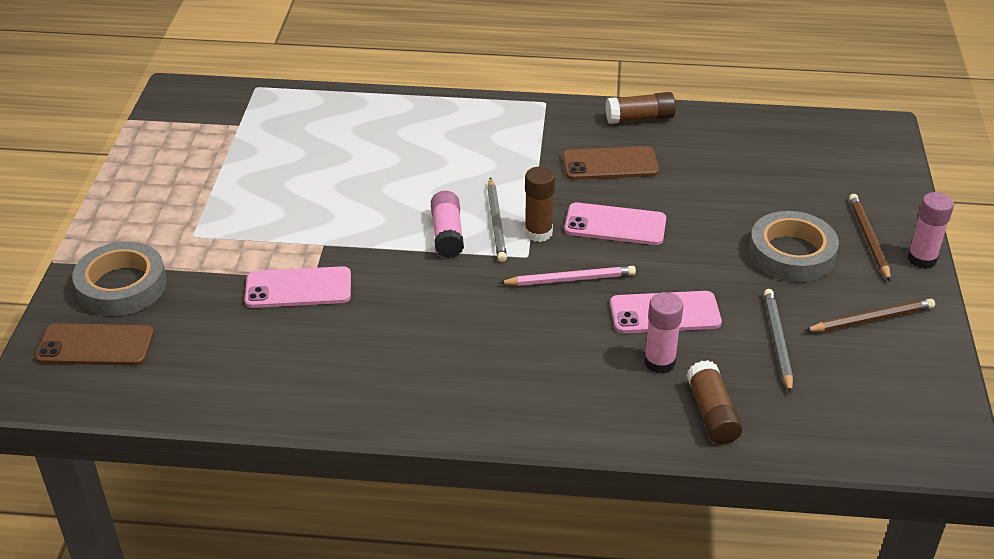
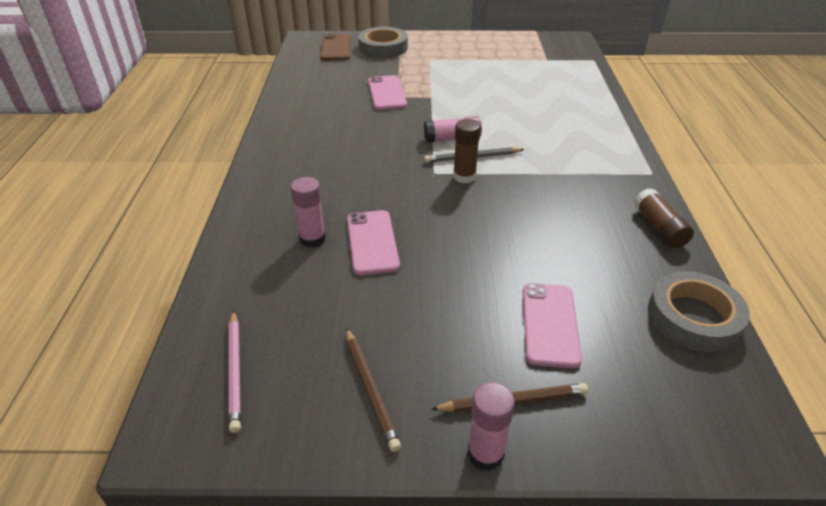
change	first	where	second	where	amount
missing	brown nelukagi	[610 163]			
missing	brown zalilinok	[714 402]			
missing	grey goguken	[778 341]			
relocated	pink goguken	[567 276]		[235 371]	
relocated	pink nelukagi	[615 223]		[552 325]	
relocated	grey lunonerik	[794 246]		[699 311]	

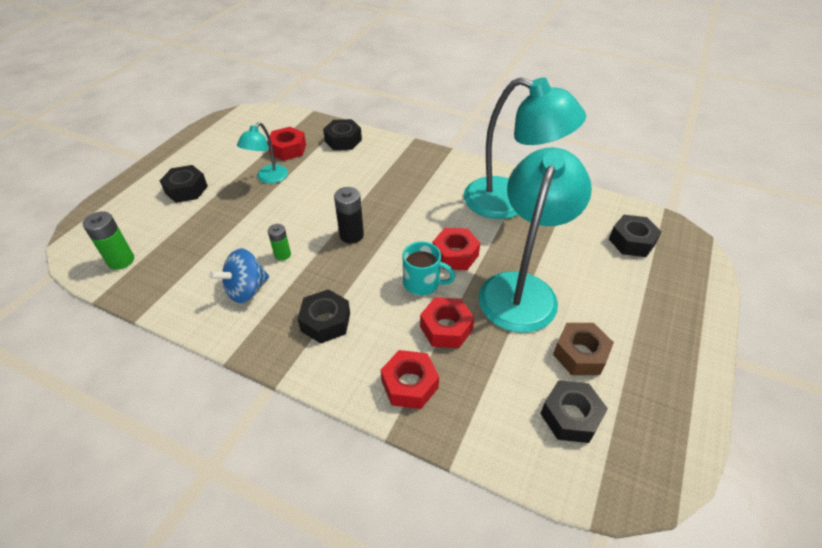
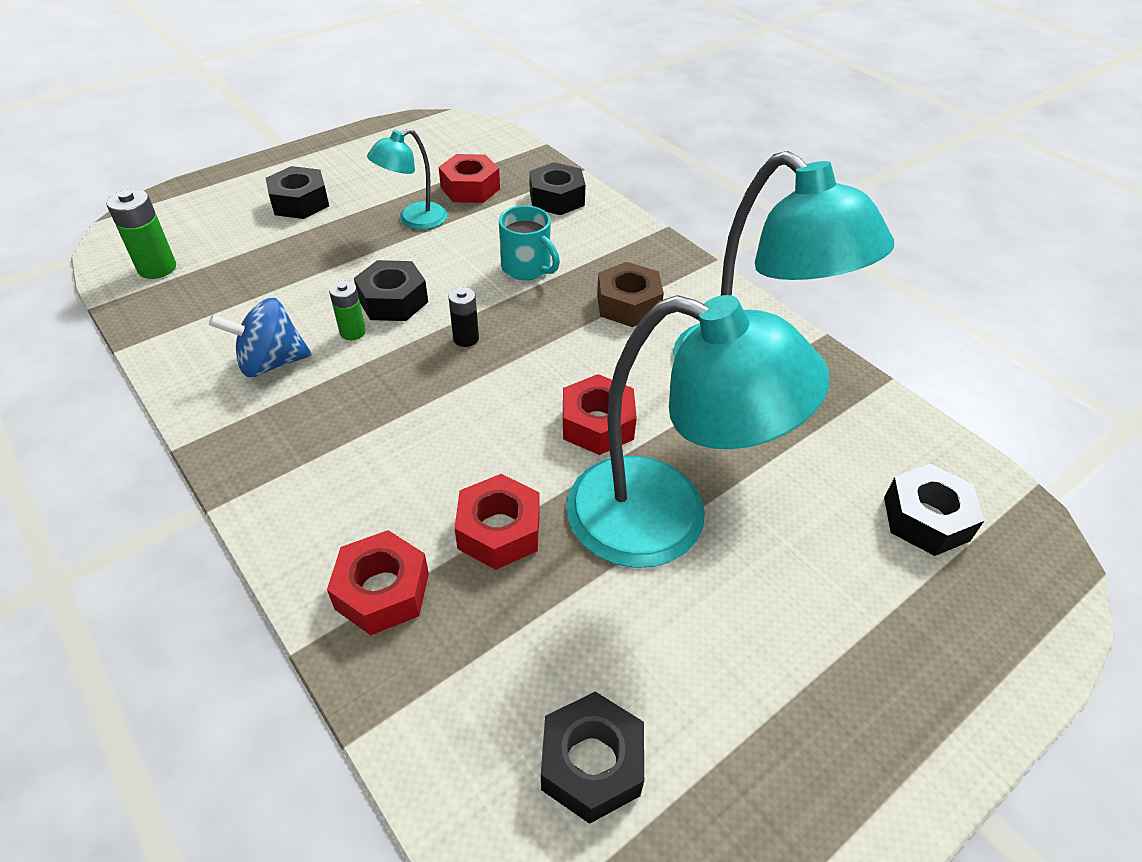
change	first	where	second	where	amount
relocated	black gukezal	[323 316]		[391 290]	
relocated	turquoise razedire	[429 269]		[529 242]	
relocated	brown gukezal	[583 349]		[630 294]	
spun	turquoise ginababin	[535 240]		[697 431]	60 degrees clockwise
size	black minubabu	[349 215]		[463 317]	x0.65

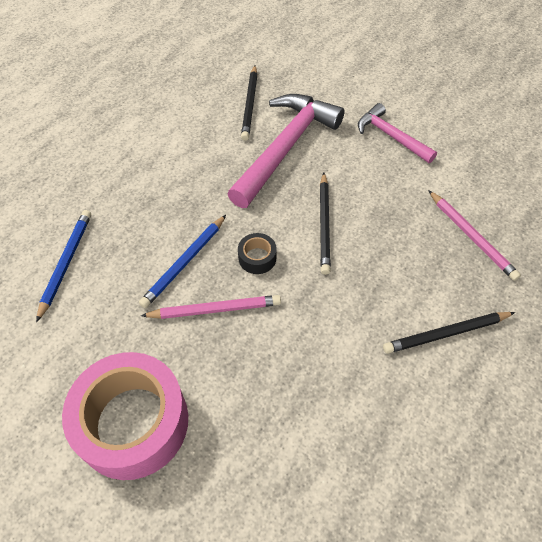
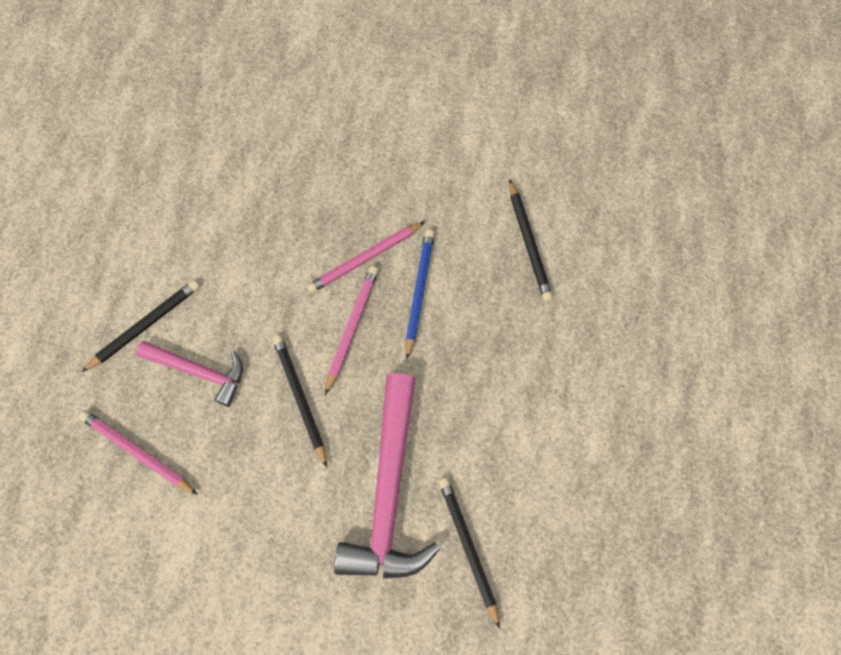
change	first	where	second	where	amount
missing	pink lunonerik	[125 416]			
relocated	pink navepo	[397 133]		[189 374]	
exchanged	black lunonerik	[257 253]	pink goguken	[352 330]	
colour	blue goguken	[63 266]	black goguken	[531 240]	

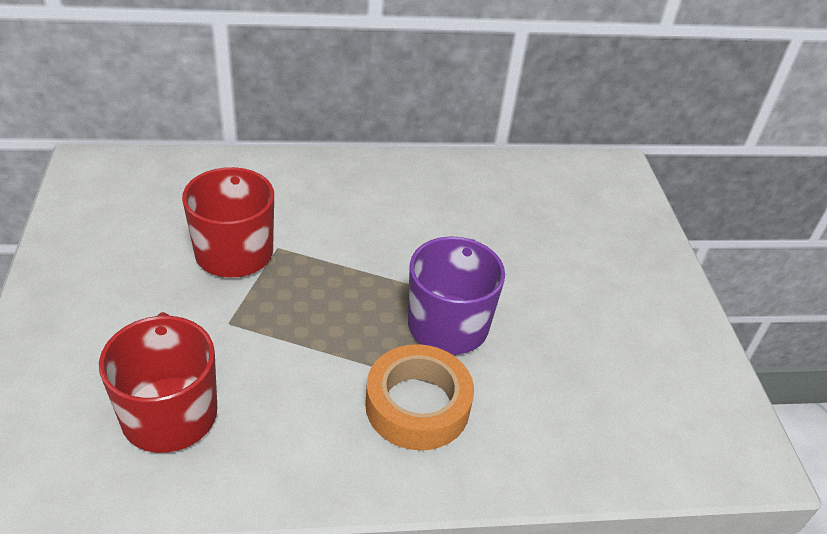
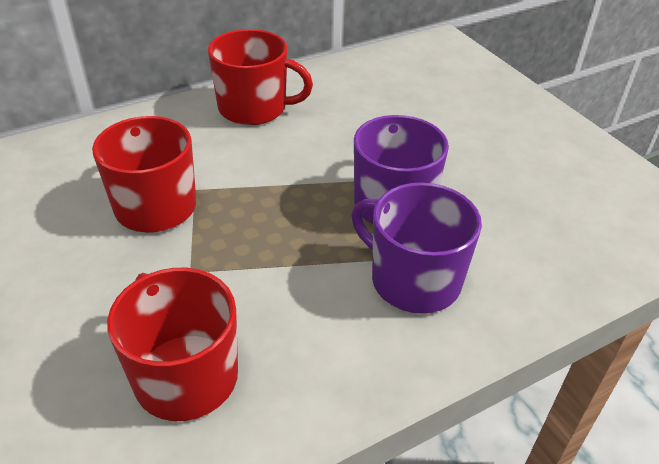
change	first	where	second	where	amount
appeared			red razedire	[260 77]	
exchanged	orange lunonerik	[419 397]	purple razedire	[417 248]	

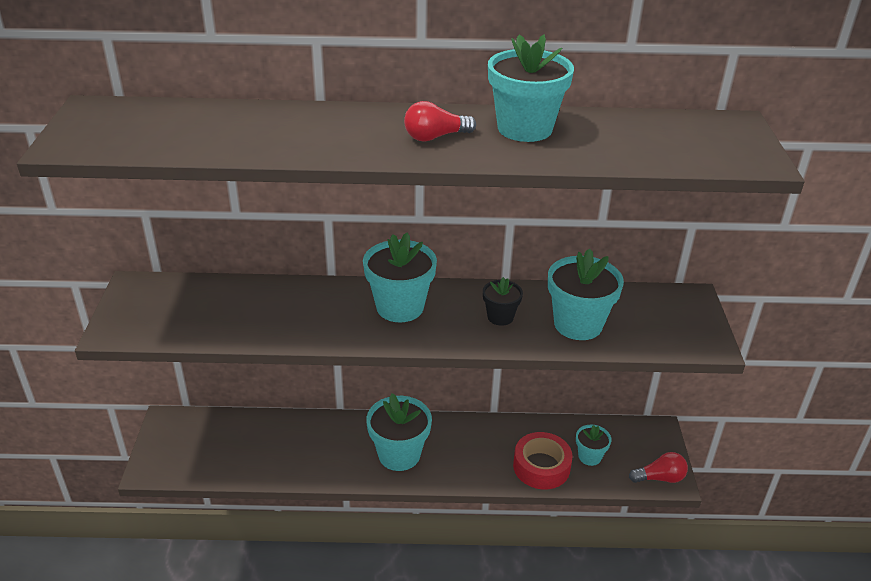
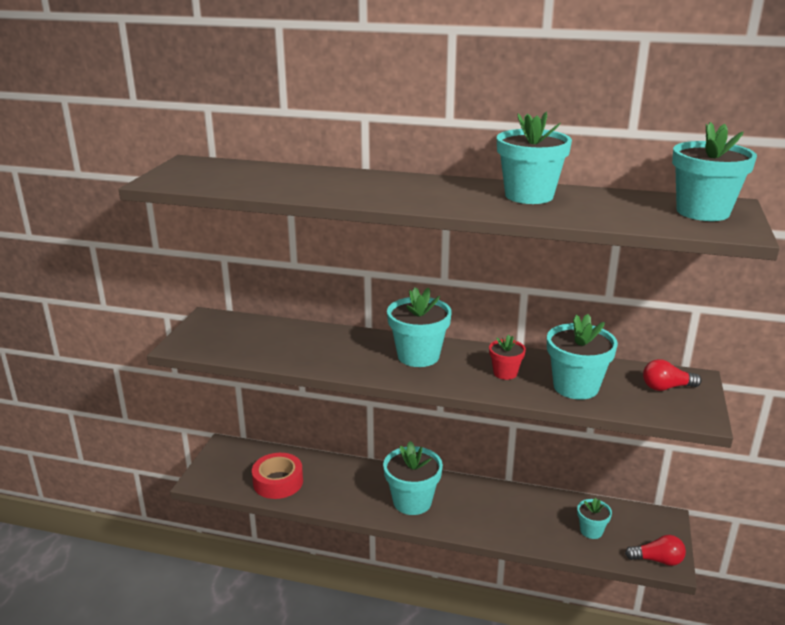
change	first	where	second	where	amount
appeared			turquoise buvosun	[714 171]	
relocated	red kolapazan	[440 121]		[672 375]	
relocated	red lunonerik	[543 460]		[277 476]	
colour	black buvosun	[503 301]	red buvosun	[507 357]	

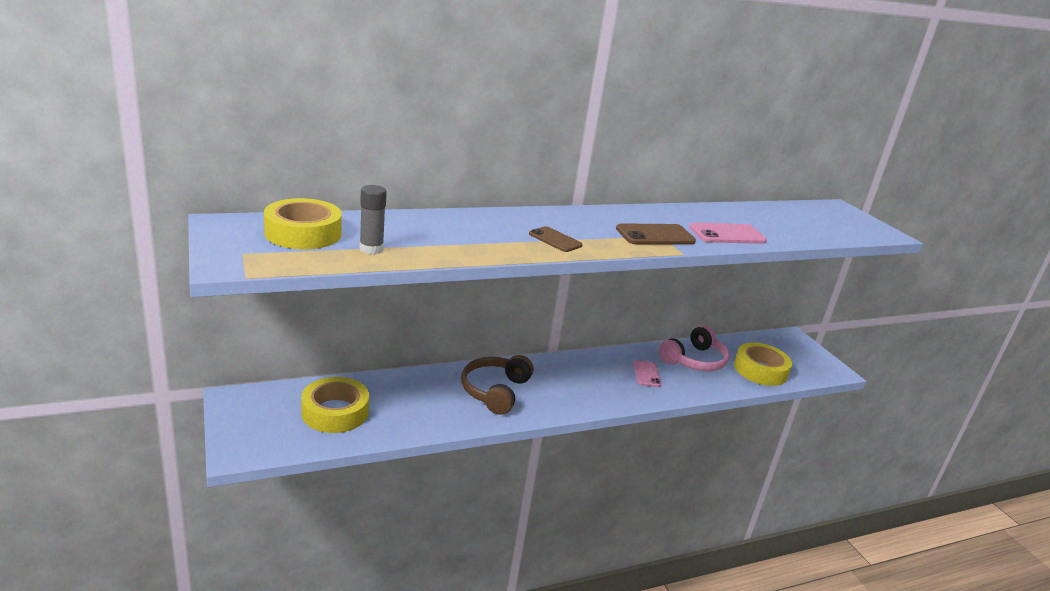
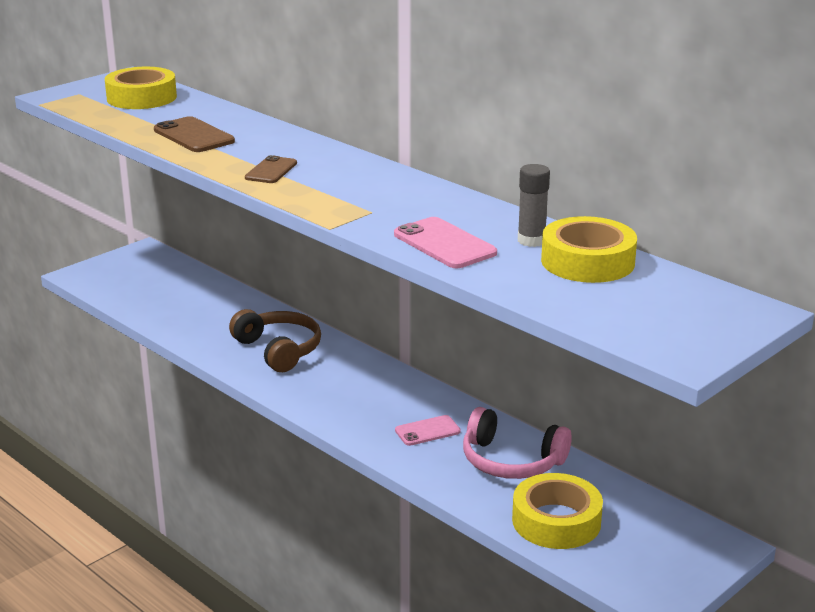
change	first	where	second	where	amount
relocated	yellow lunonerik	[335 405]		[589 249]	
relocated	grey zalilinok	[373 220]		[534 205]	
relocated	brown nelukagi	[656 233]		[194 134]	
spun	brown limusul	[497 385]		[275 340]	60 degrees clockwise

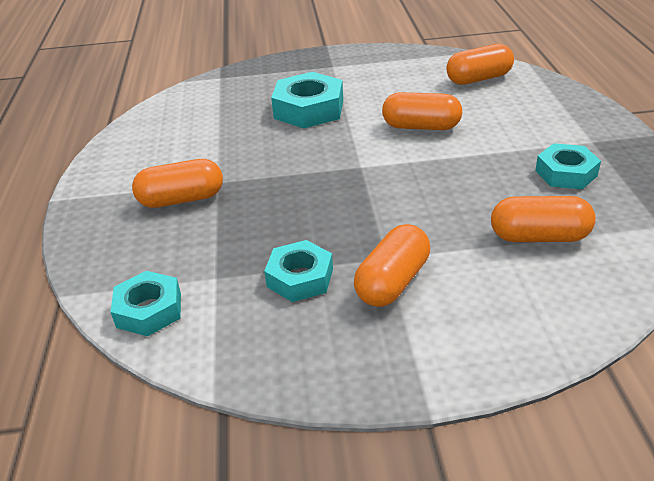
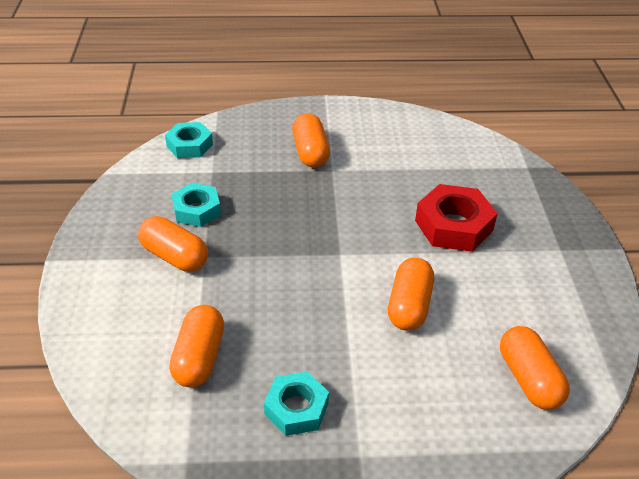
change	first	where	second	where	amount
colour	turquoise gukezal	[307 100]	red gukezal	[456 218]	

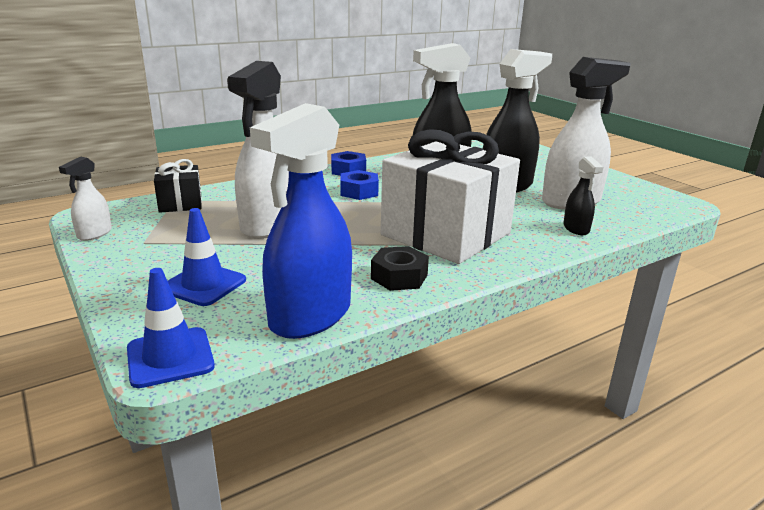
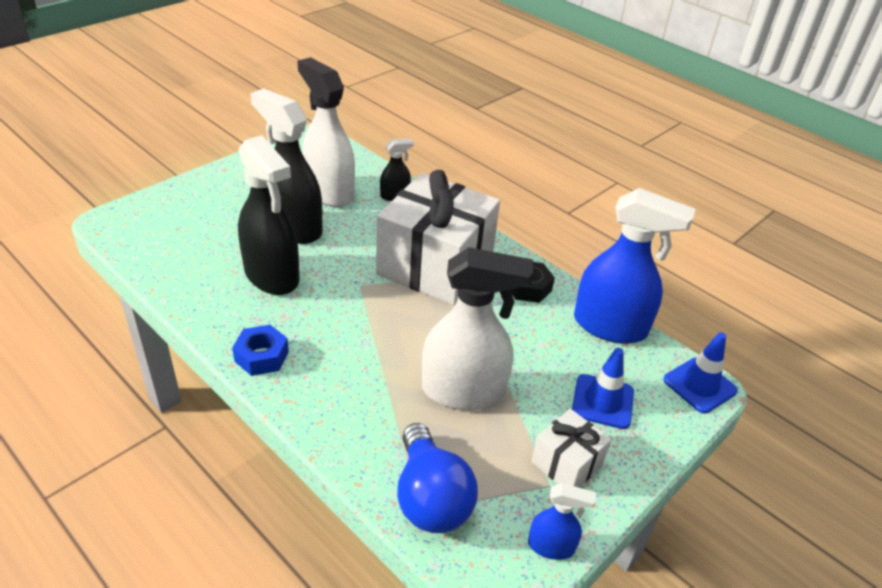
change	first	where	second	where	amount
missing	blue gukezal	[359 185]			
appeared			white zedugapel	[571 448]	
exchanged	black zedugapel	[178 186]	blue kolapazan	[437 478]	
colour	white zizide	[85 199]	blue zizide	[562 521]	

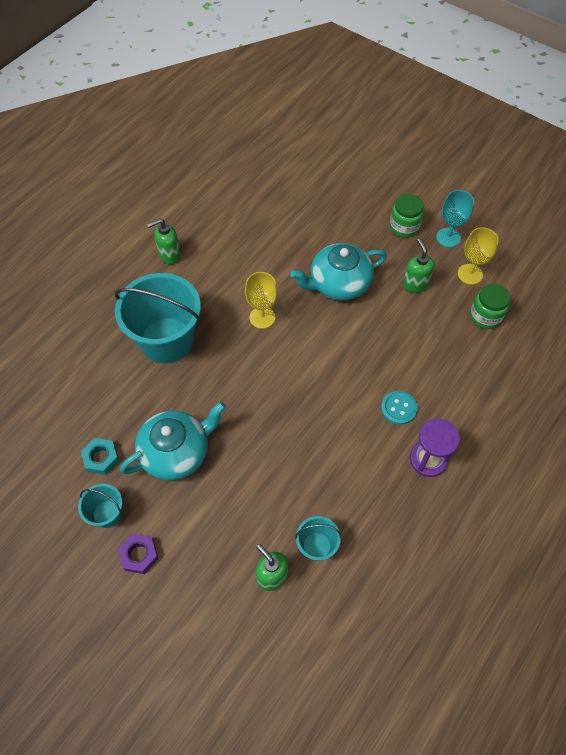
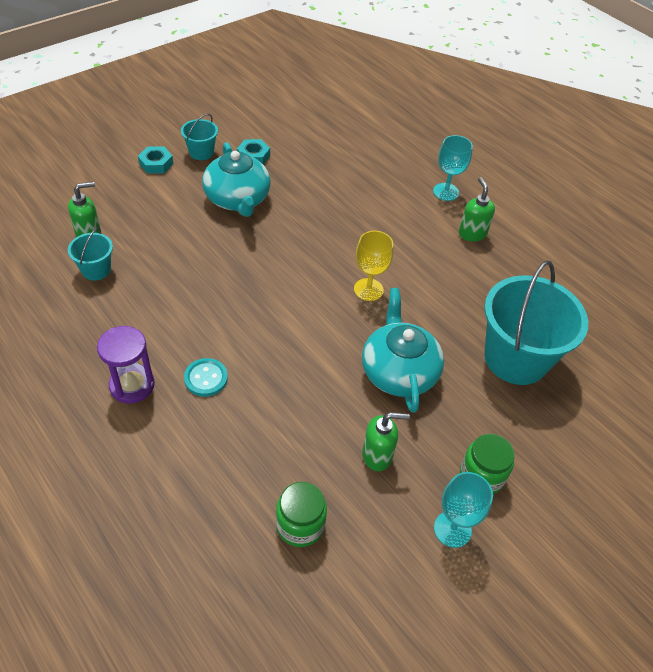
change	first	where	second	where	amount
missing	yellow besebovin	[478 256]			
appeared			turquoise besebovin	[453 168]	
relocated	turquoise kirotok	[158 318]		[536 322]	
colour	purple gukezal	[138 554]	turquoise gukezal	[155 160]	

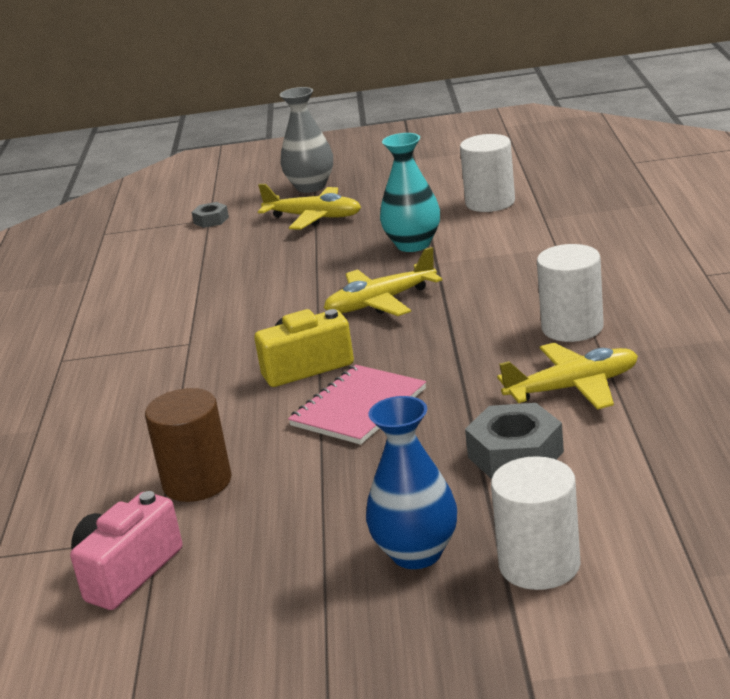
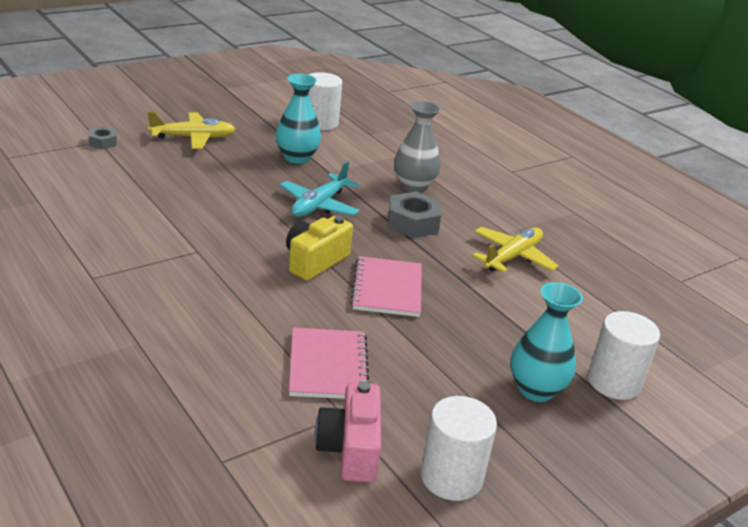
change	first	where	second	where	amount
relocated	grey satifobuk	[306 140]		[417 147]	
relocated	grey gukezal	[514 441]		[414 214]	
relocated	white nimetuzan	[570 293]		[459 448]	
exchanged	brown nimetuzan	[188 445]	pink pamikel	[329 363]	
colour	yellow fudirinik	[383 281]	turquoise fudirinik	[320 189]	
colour	blue satifobuk	[411 482]	turquoise satifobuk	[546 342]	

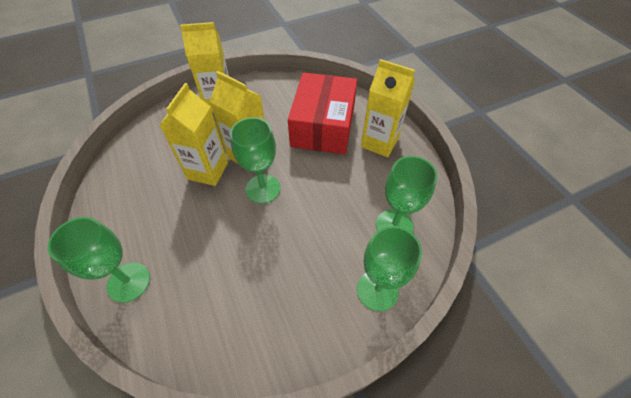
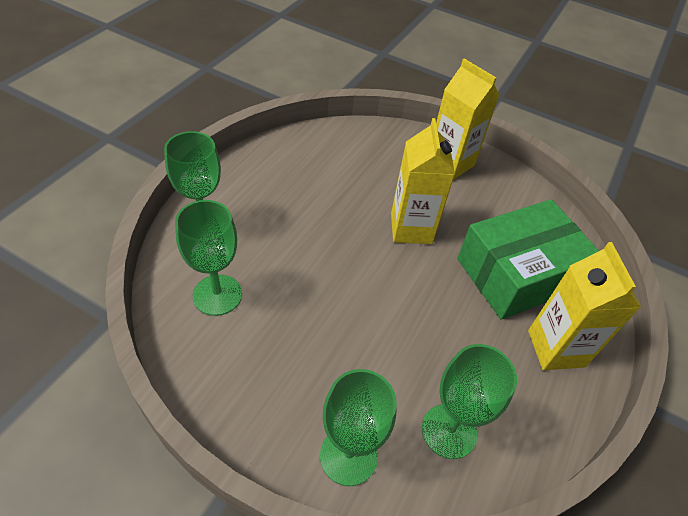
change	first	where	second	where	amount
missing	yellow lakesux	[194 134]			
relocated	green besebovin	[255 160]		[208 258]	
colour	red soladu	[322 113]	green soladu	[528 259]	

